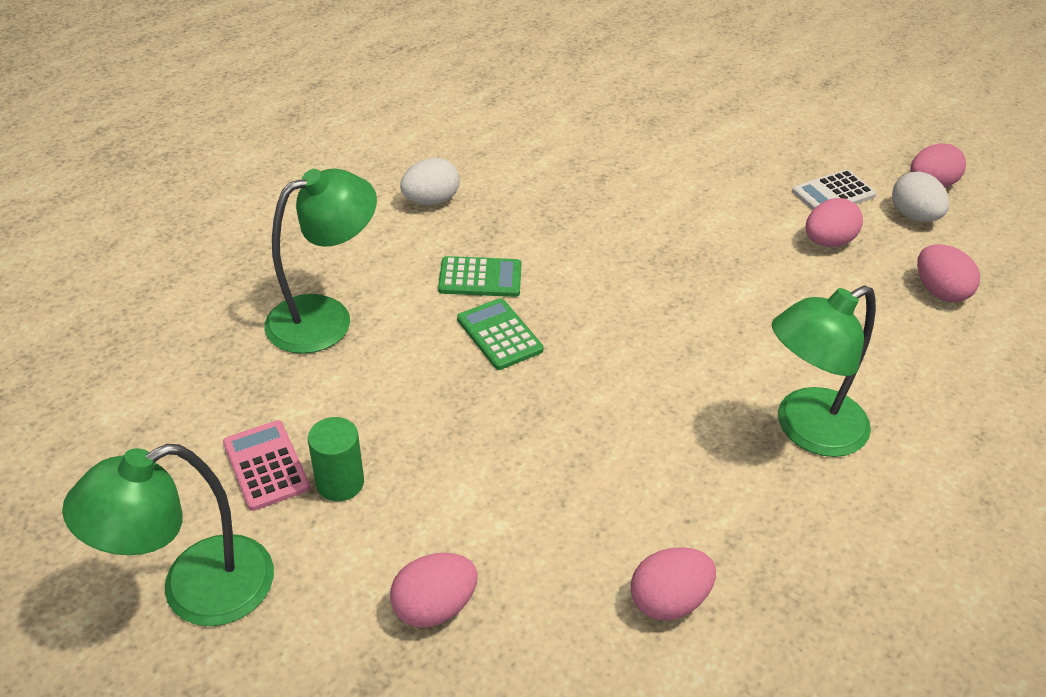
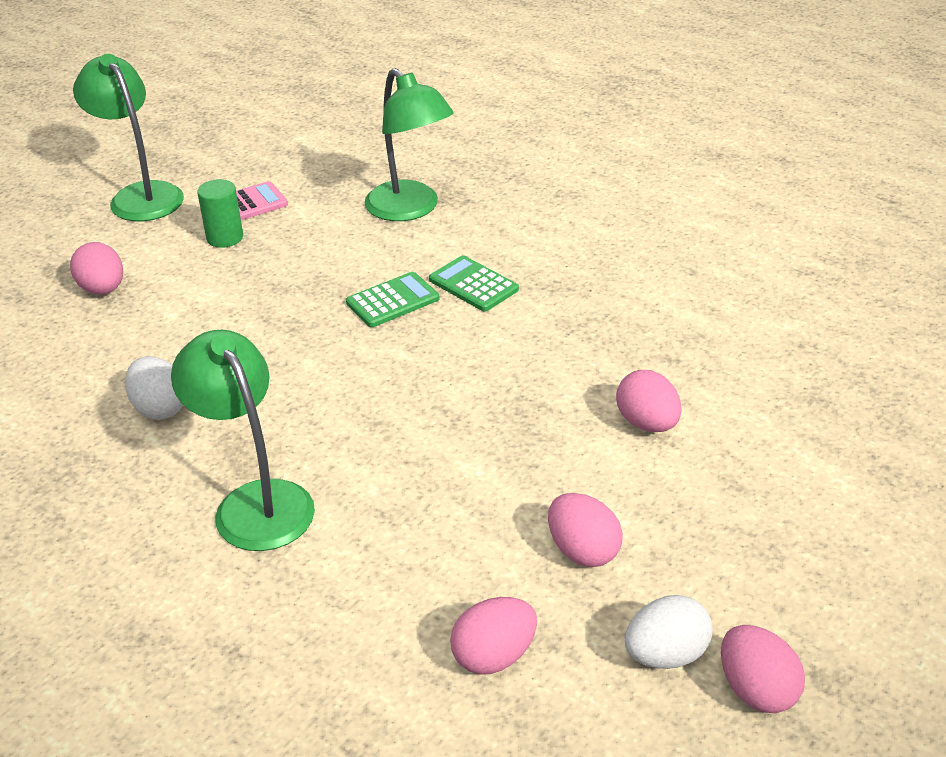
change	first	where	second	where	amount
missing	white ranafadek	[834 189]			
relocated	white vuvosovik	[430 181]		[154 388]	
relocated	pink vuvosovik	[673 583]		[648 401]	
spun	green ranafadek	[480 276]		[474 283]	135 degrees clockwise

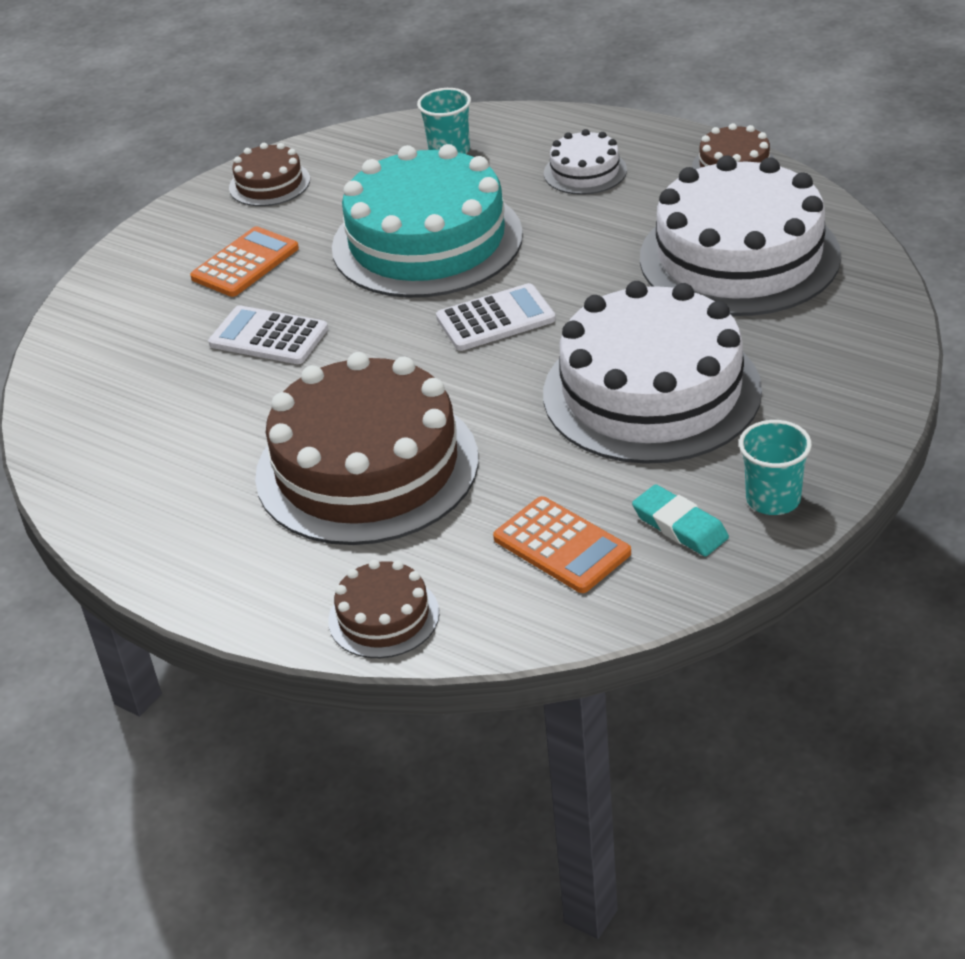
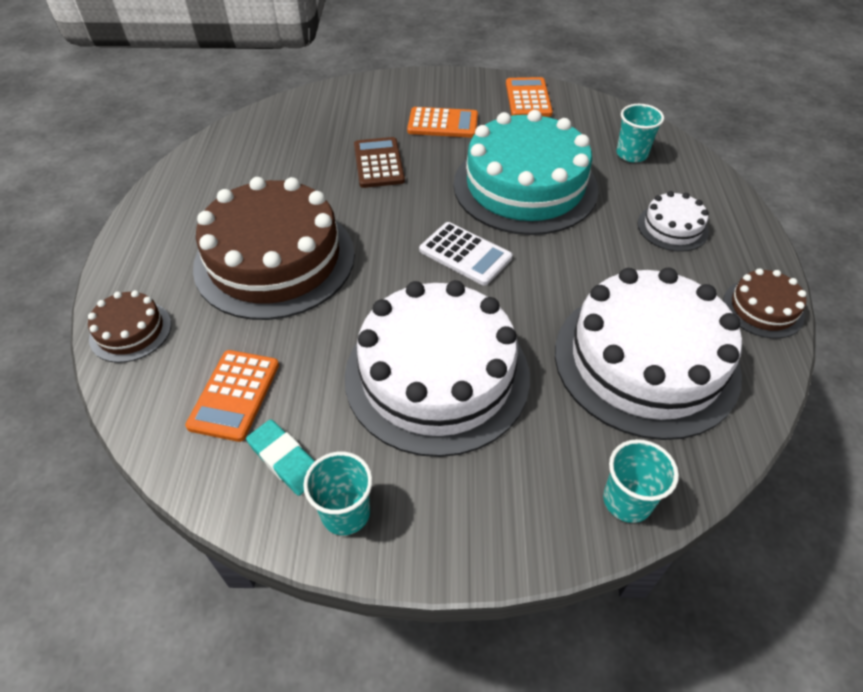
change	first	where	second	where	amount
appeared			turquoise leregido	[641 481]	
exchanged	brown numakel	[269 174]	orange ranafadek	[529 97]	
colour	white ranafadek	[268 334]	brown ranafadek	[379 162]	
spun	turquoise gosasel	[680 520]		[280 457]	60 degrees counterclockwise

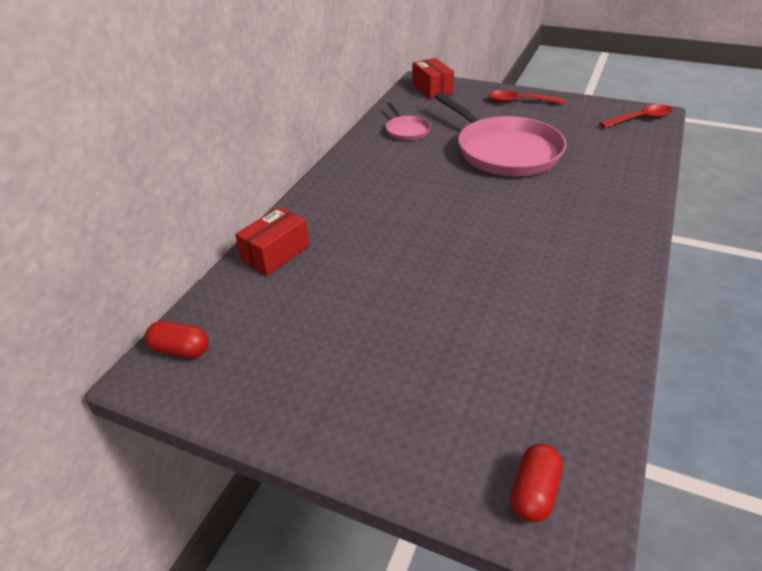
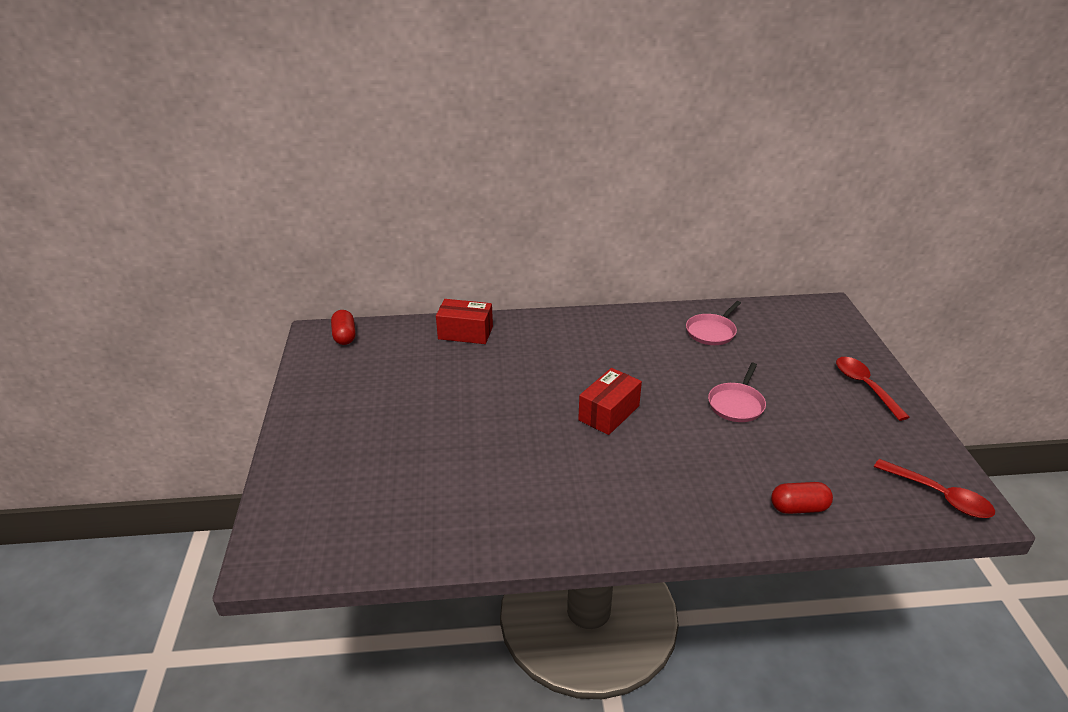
change	first	where	second	where	amount
relocated	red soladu	[433 78]		[610 401]	
relocated	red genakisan	[536 483]		[802 498]	
size	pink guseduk	[500 134]		[737 392]	x0.46

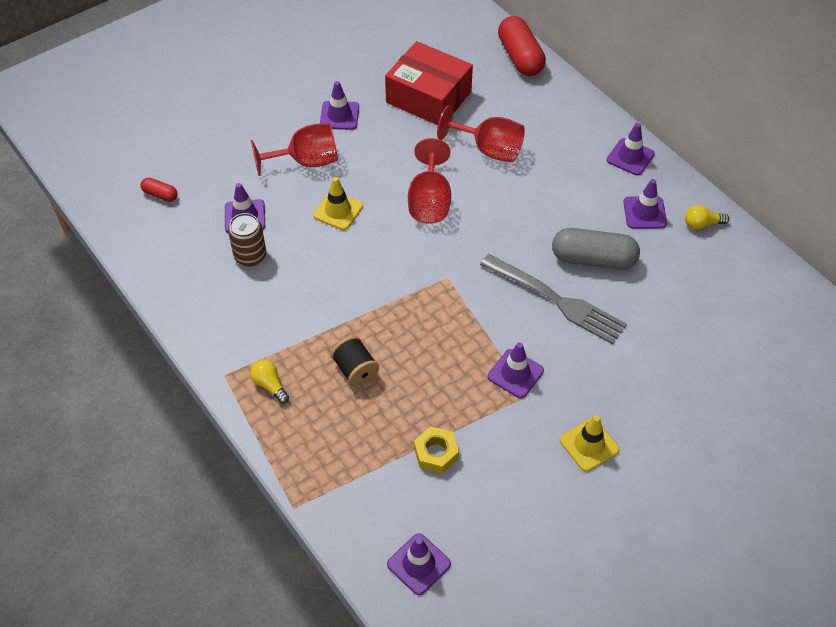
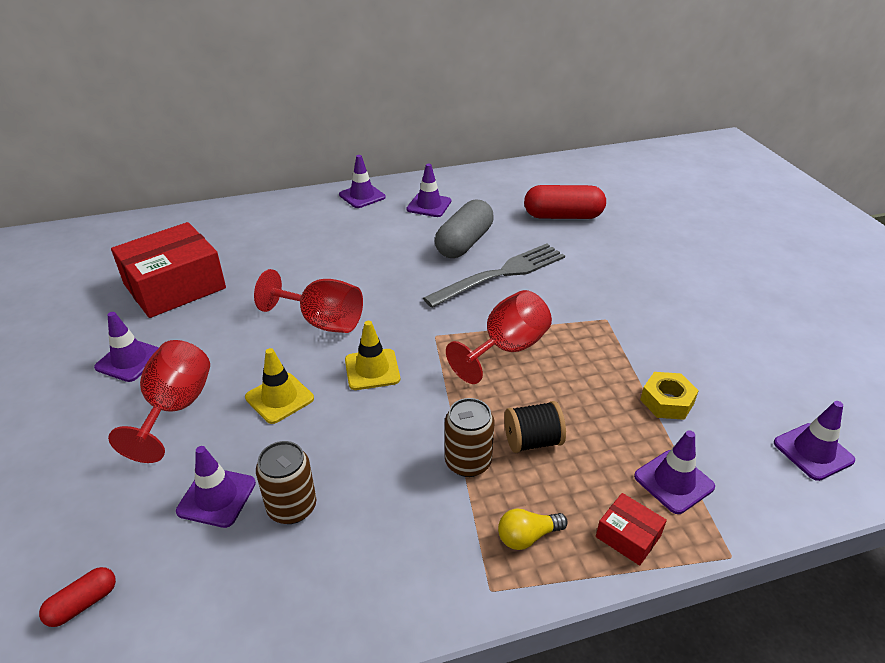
change	first	where	second	where	amount
missing	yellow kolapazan	[707 217]			
appeared			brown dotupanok	[469 437]	
appeared			red soladu	[631 529]	
relocated	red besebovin	[481 133]		[499 337]	
relocated	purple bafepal	[516 370]		[674 472]	
relocated	red genakisan	[522 46]		[565 202]	
relocated	yellow bafepal	[590 443]		[372 355]	

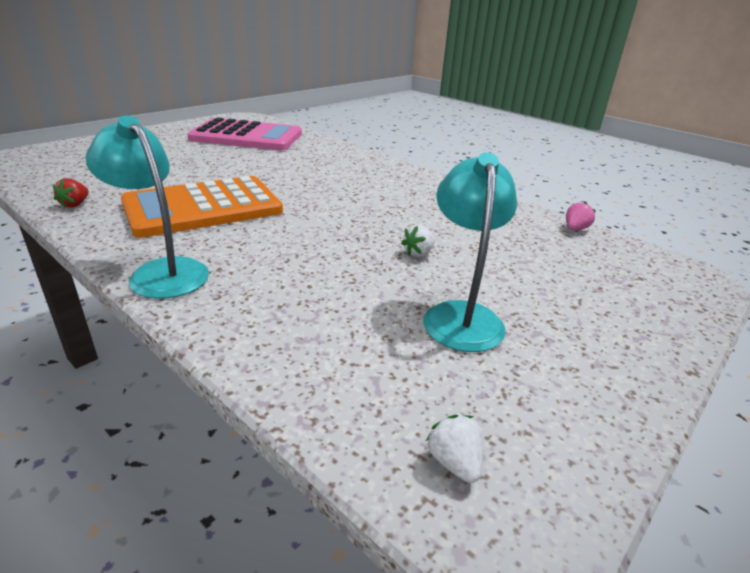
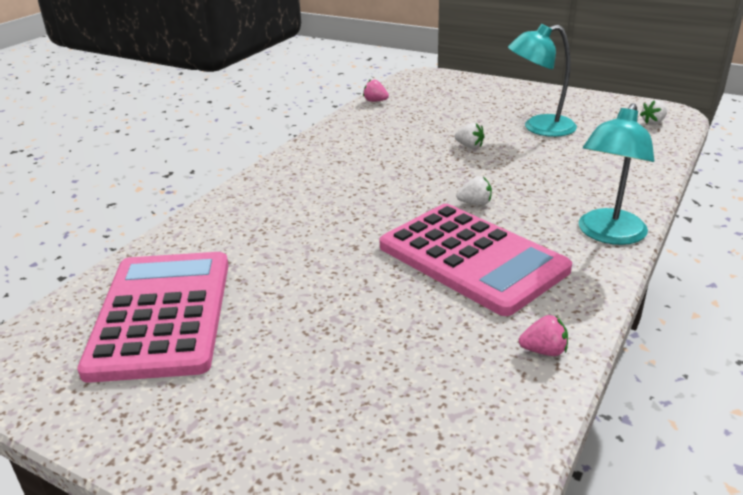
change	first	where	second	where	amount
appeared			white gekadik	[474 191]	
colour	red gekadik	[71 193]	pink gekadik	[543 335]	
colour	orange ranafadek	[202 207]	pink ranafadek	[476 260]	

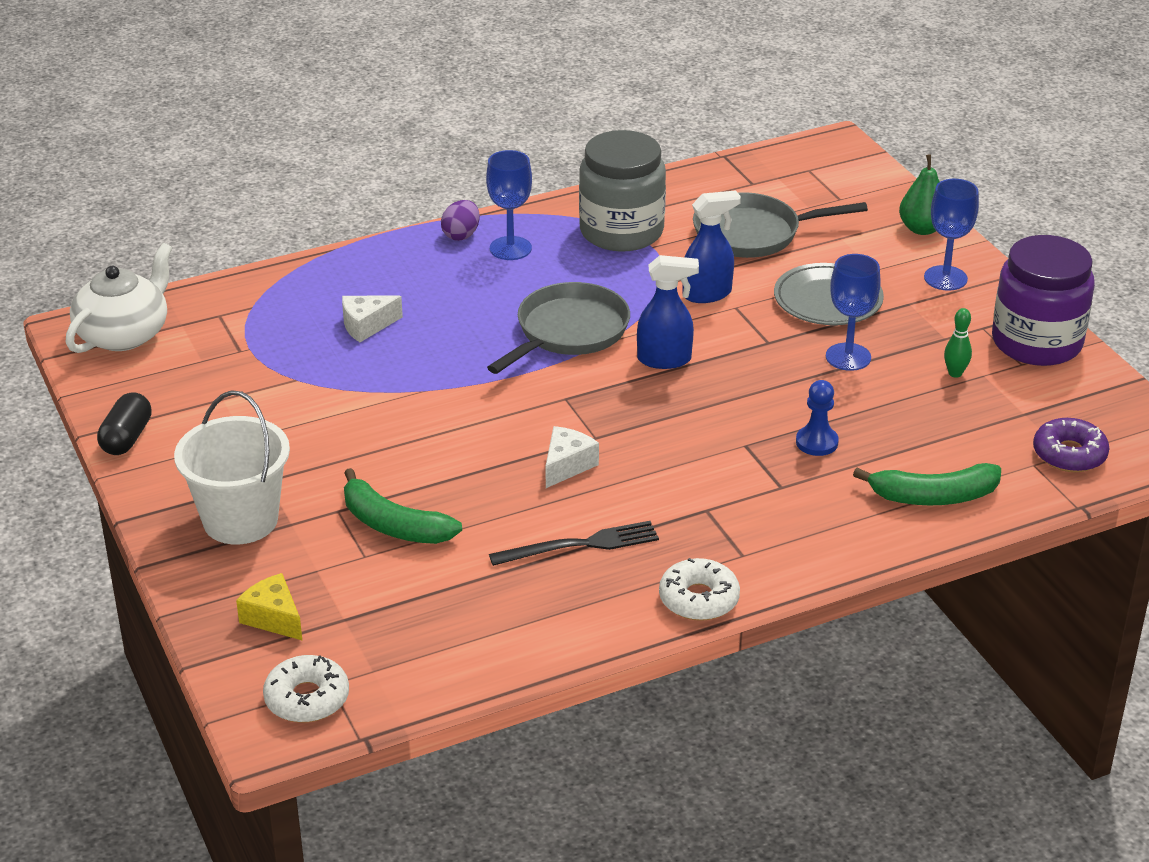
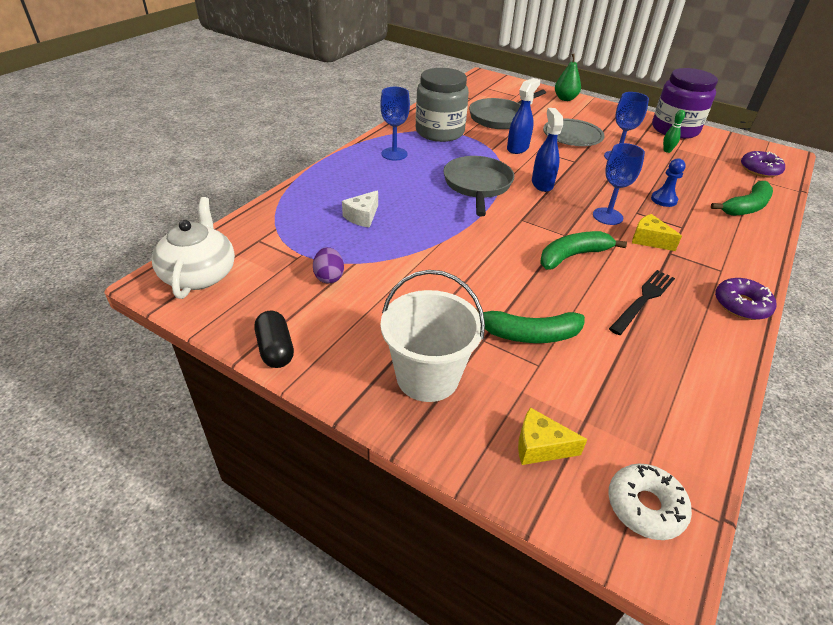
change	first	where	second	where	amount
appeared			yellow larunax	[657 232]	
relocated	purple vuvosovik	[460 220]		[328 265]	
relocated	blue besebovin	[951 235]		[619 184]	
exchanged	white larunax	[572 457]	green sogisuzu	[583 250]	
colour	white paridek	[699 589]	purple paridek	[745 299]	
spun	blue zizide	[668 312]		[547 150]	60 degrees counterclockwise

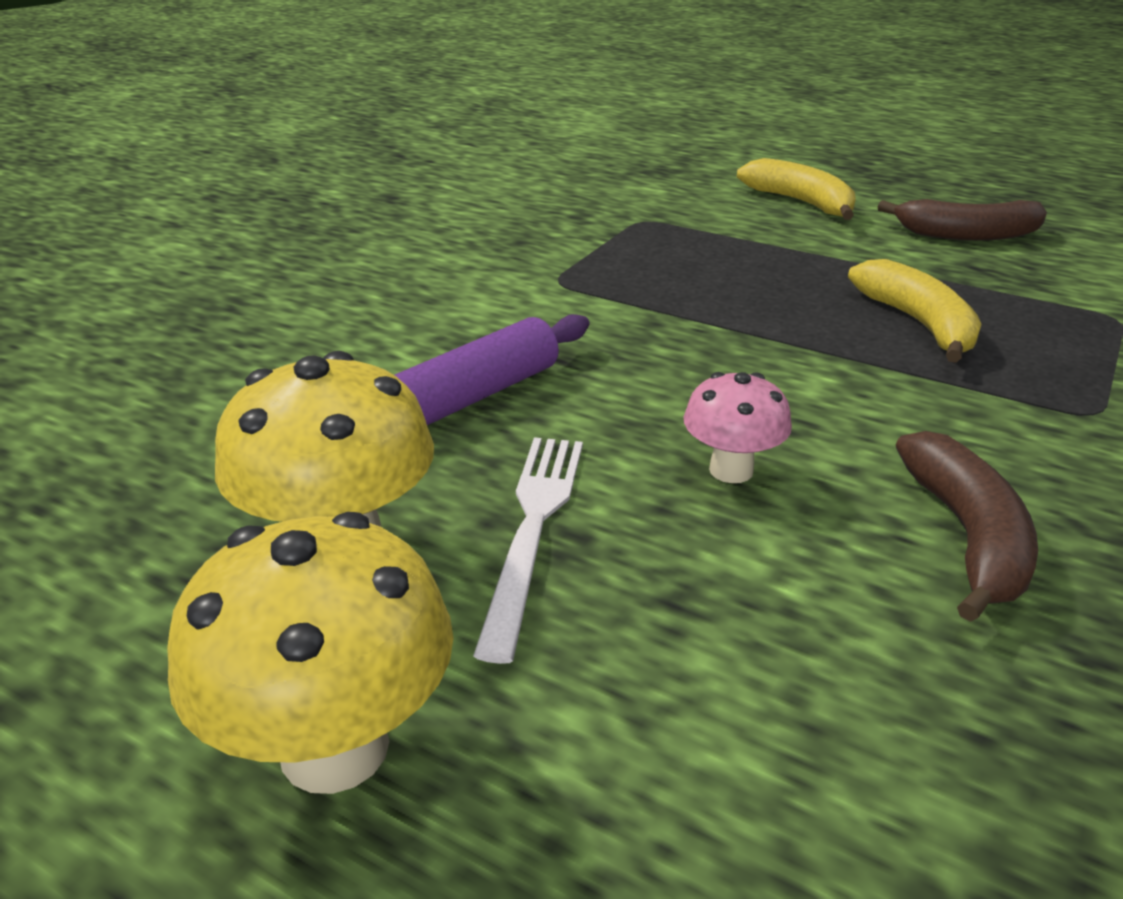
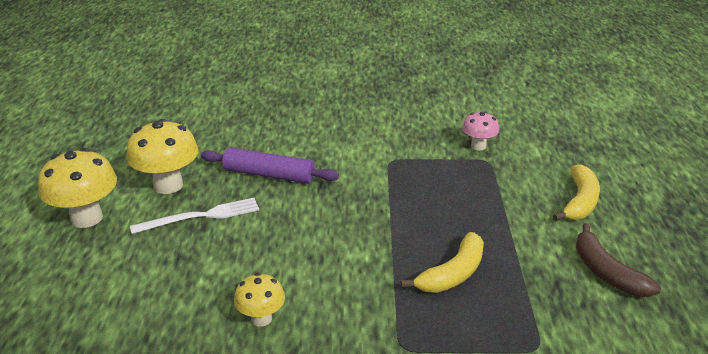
change	first	where	second	where	amount
relocated	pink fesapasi	[738 427]		[480 130]	
exchanged	brown sogisuzu	[967 526]	yellow fesapasi	[259 300]	

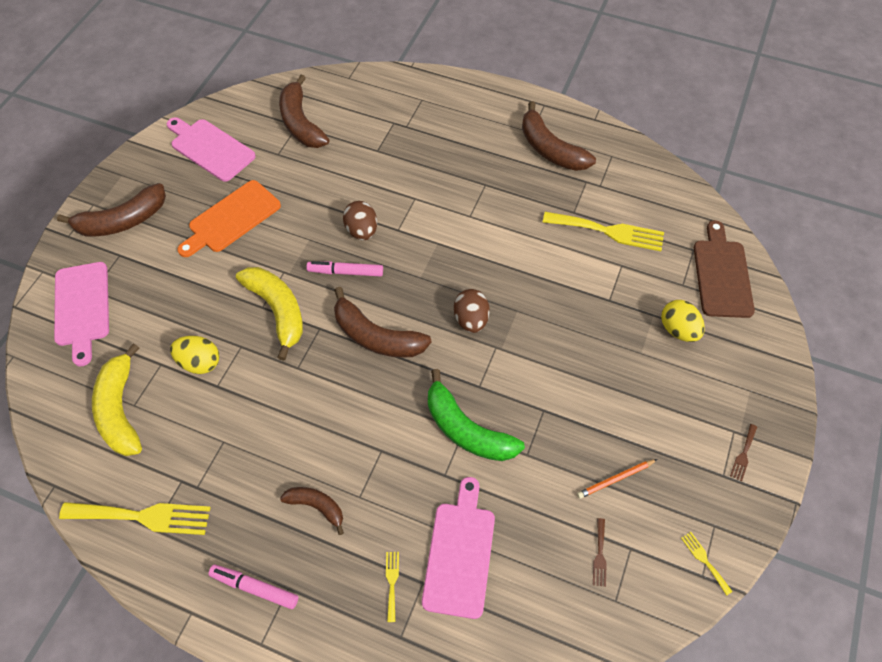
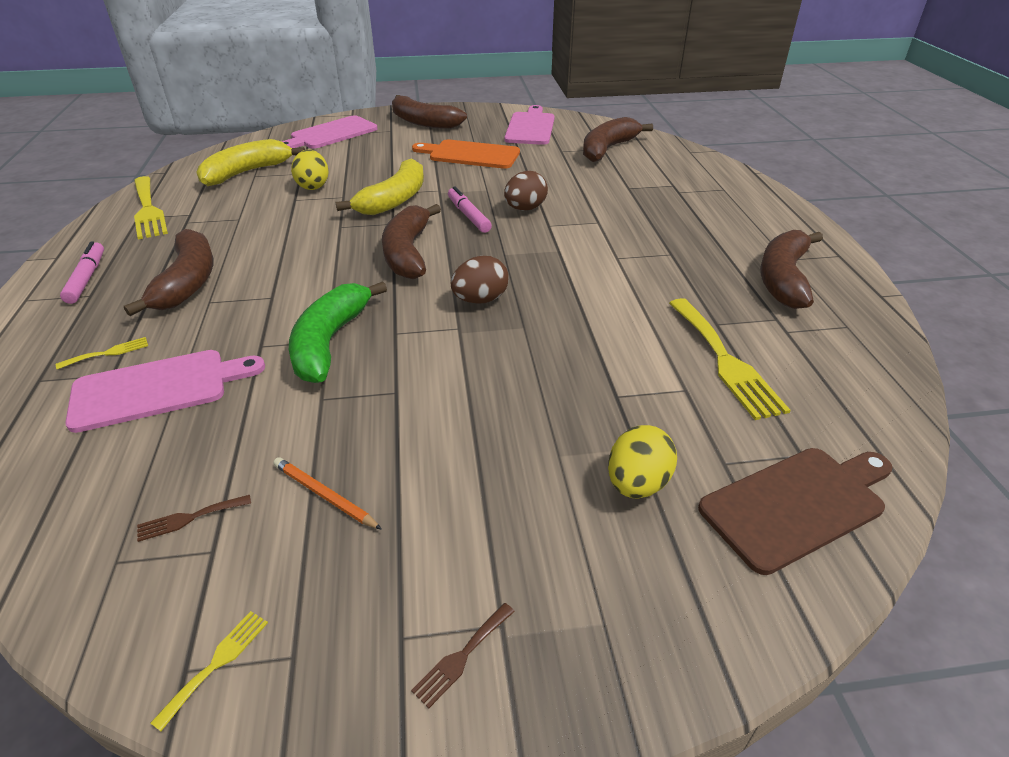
change	first	where	second	where	amount
spun	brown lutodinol	[743 452]		[463 656]	45 degrees counterclockwise
size	brown sogisuzu	[312 511]		[169 272]	x1.75

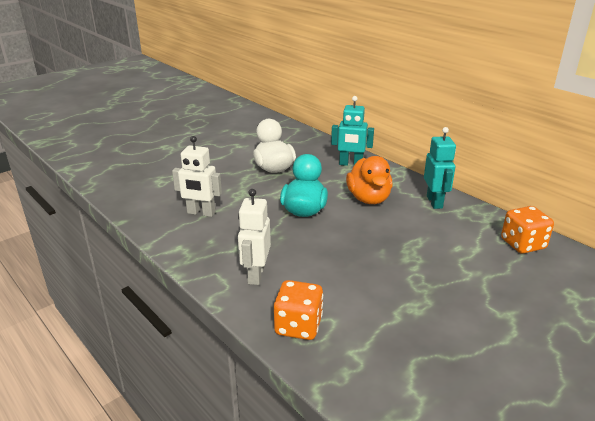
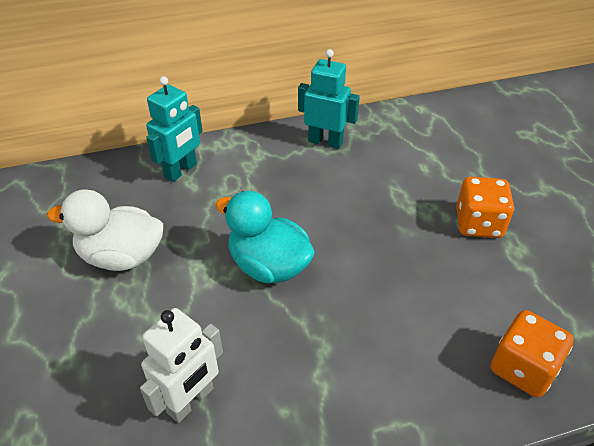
change	first	where	second	where	amount
missing	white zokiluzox	[254 237]			
missing	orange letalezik	[369 180]			
relocated	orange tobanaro	[527 230]		[485 207]	

